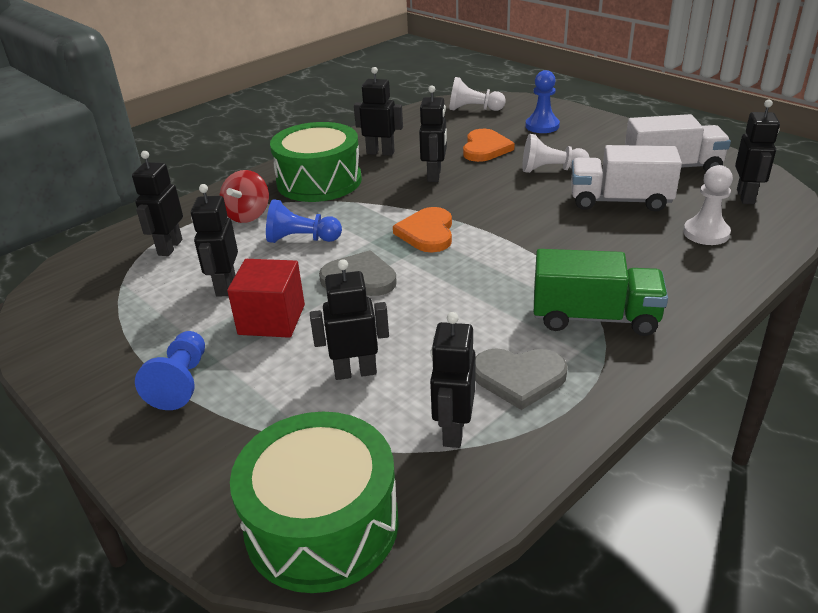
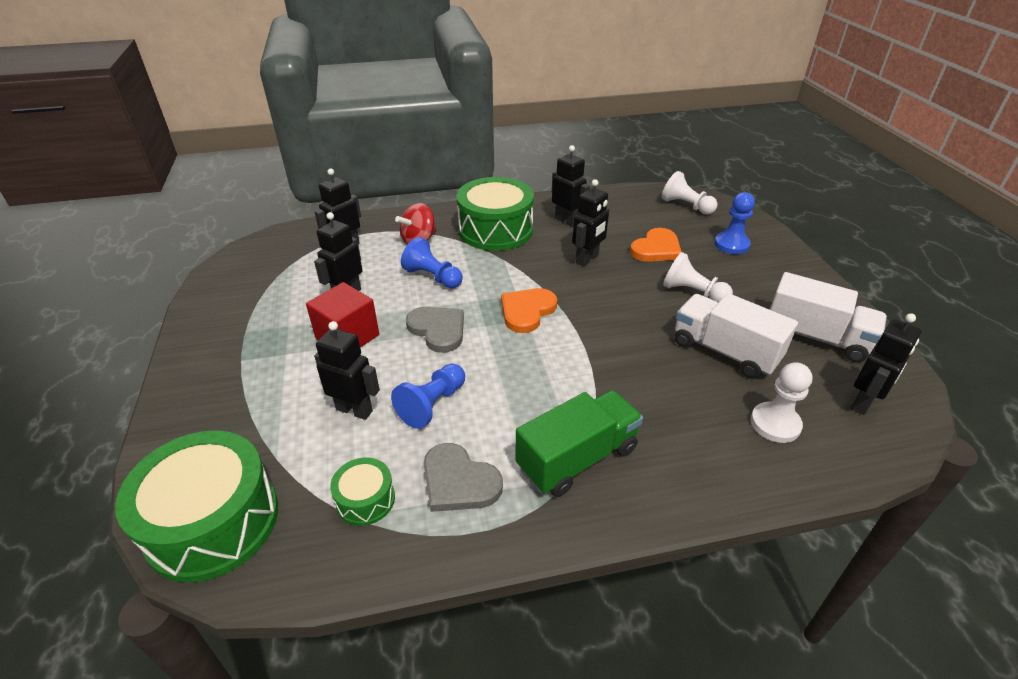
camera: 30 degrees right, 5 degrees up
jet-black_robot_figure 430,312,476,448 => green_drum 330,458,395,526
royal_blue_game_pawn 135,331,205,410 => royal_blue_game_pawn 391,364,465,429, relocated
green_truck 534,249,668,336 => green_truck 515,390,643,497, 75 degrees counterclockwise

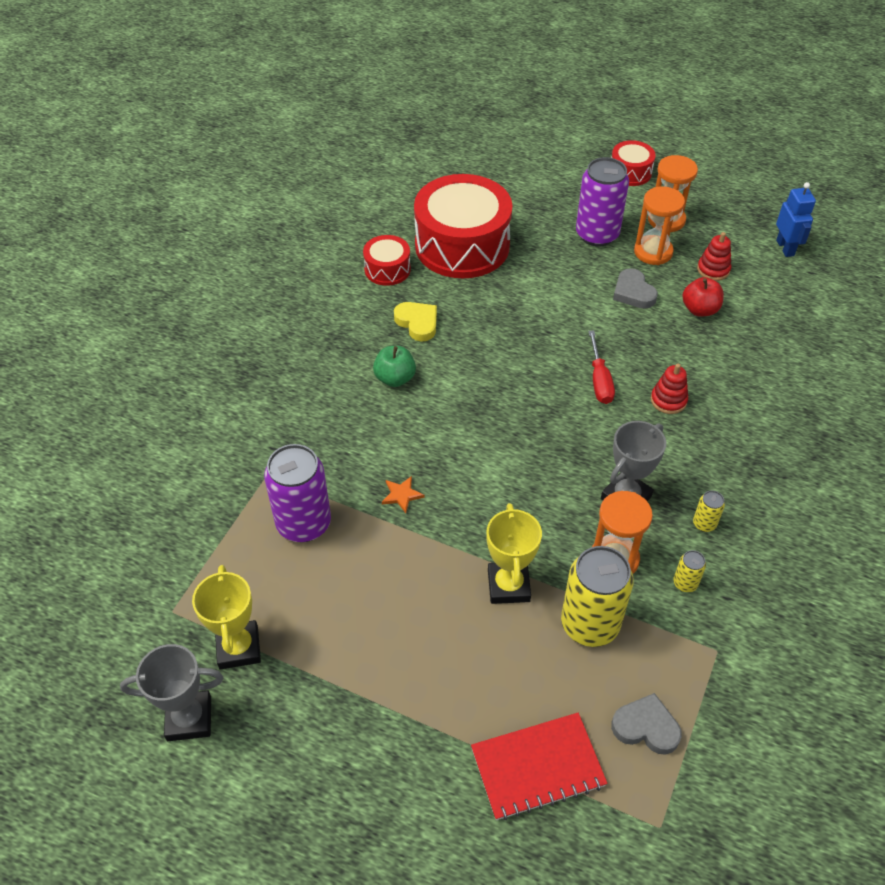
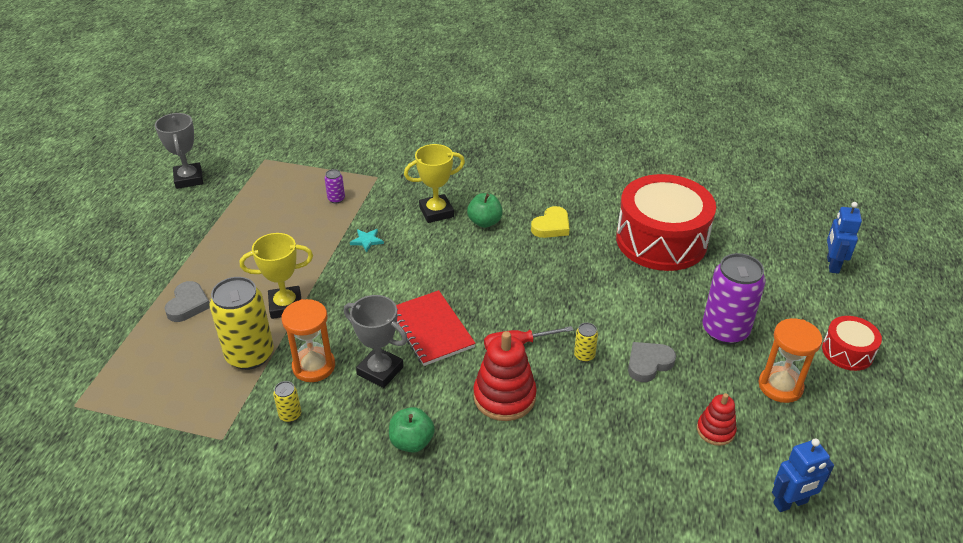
camera: 80 degrees right, 10 degrees down
gray_love_heart 611,693,682,755 => gray_love_heart 164,281,210,322, relocated
violet_soda_can 264,444,331,542 => violet_soda_can 324,169,345,204, x0.44
orange-coloured_five-pointed_star 382,476,424,513 => turquoise_five-pointed_star 350,229,384,253
nothing => green_apple 389,407,435,453
scarlet_notebook 471,713,608,820 => scarlet_notebook 396,290,476,366, relocated
golden_award_cup 192,565,261,670 => golden_award_cup 404,144,465,223, relocated
scarlet_stacking_rings 651,364,688,414 => scarlet_stacking_rings 473,331,537,421, x1.71
golden_soda_can 693,491,725,532 => golden_soda_can 574,323,598,362, relocated
nothing => royal_blue_robot_figure 827,202,862,274
scarlet_drum 363,235,411,286 => nothing
orange-coloured_hourglass 634,186,685,265 => nothing
scarlet_apple 682,277,724,317 => nothing

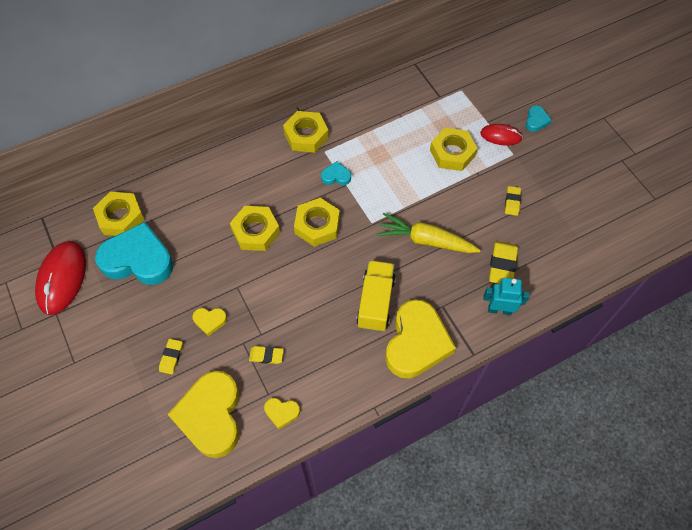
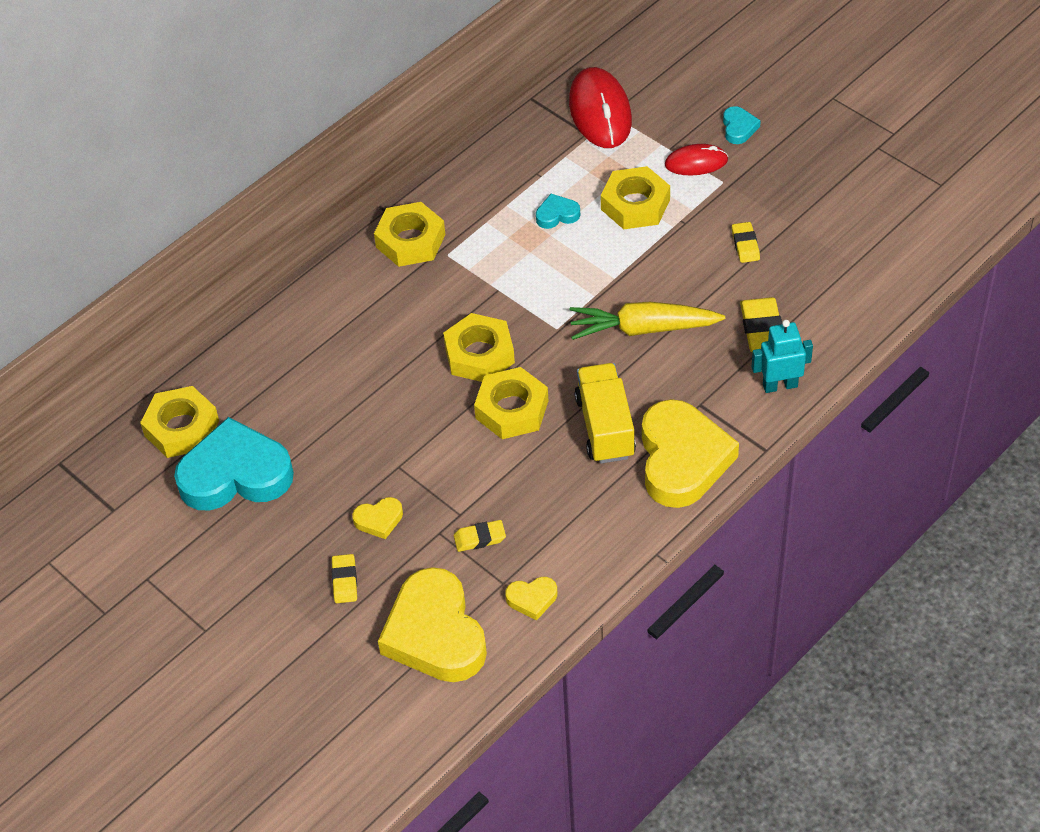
camera: 15 degrees left, 10 degrees down
golden_nut 230,206,280,251 => golden_nut 474,367,548,439, relocated
turquoise_love_heart 321,161,351,185 => turquoise_love_heart 536,194,580,229, relocated
scarlet_mouse 35,241,86,315 => scarlet_mouse 569,67,632,148, relocated

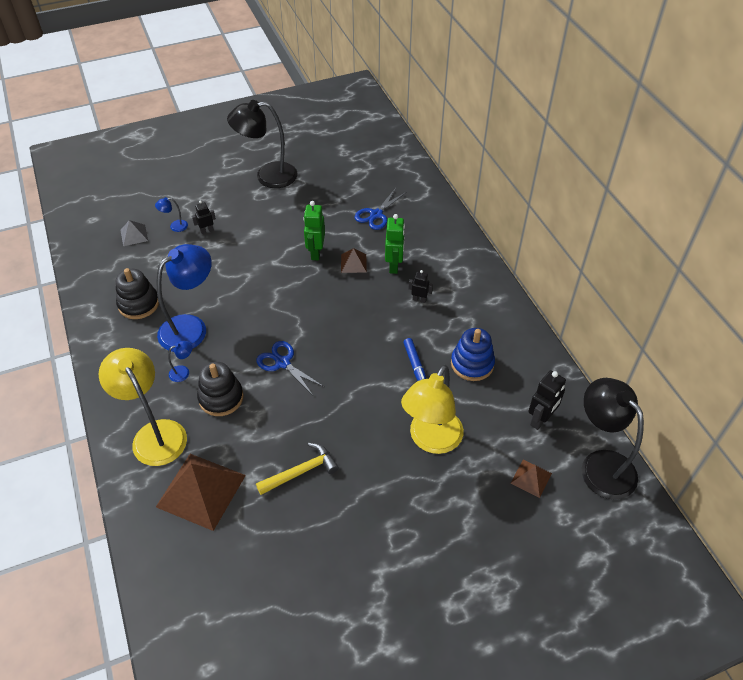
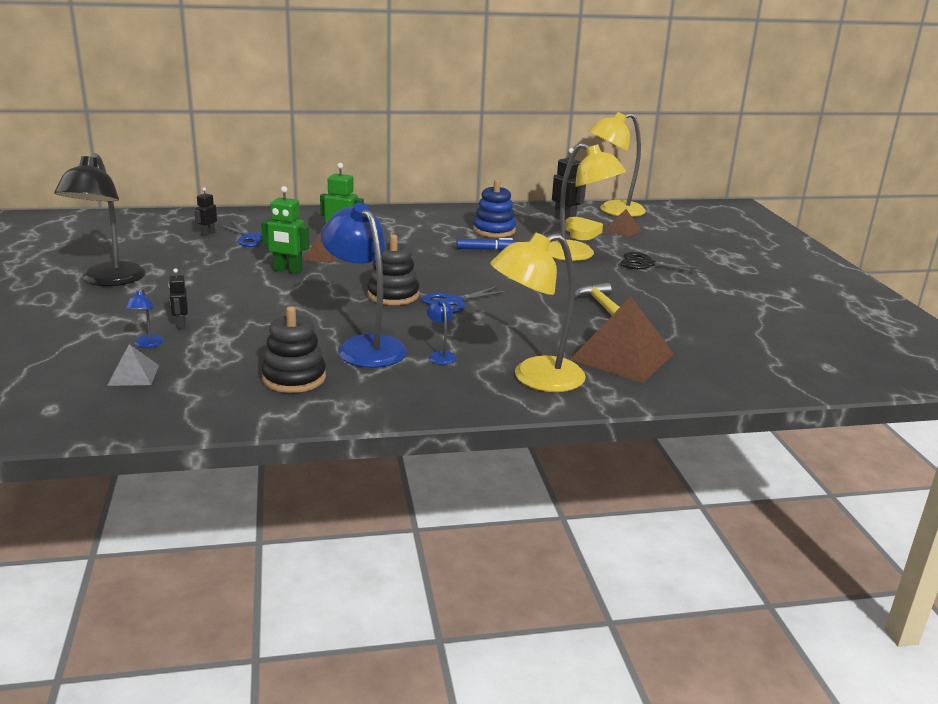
camera: 80 degrees left, 25 degrees down
jet-black_robot_figure 408,270,433,303 => jet-black_robot_figure 194,188,217,236, relocated
jet-black_stacking_rings 197,362,244,416 => jet-black_stacking_rings 367,235,419,305, relocated
nothing => golden_love_heart 565,217,603,240
jet-black_desk_lamp 582,378,644,500 => golden_desk_lamp 589,112,646,217
nothing => jet-black_scissors 620,252,704,273

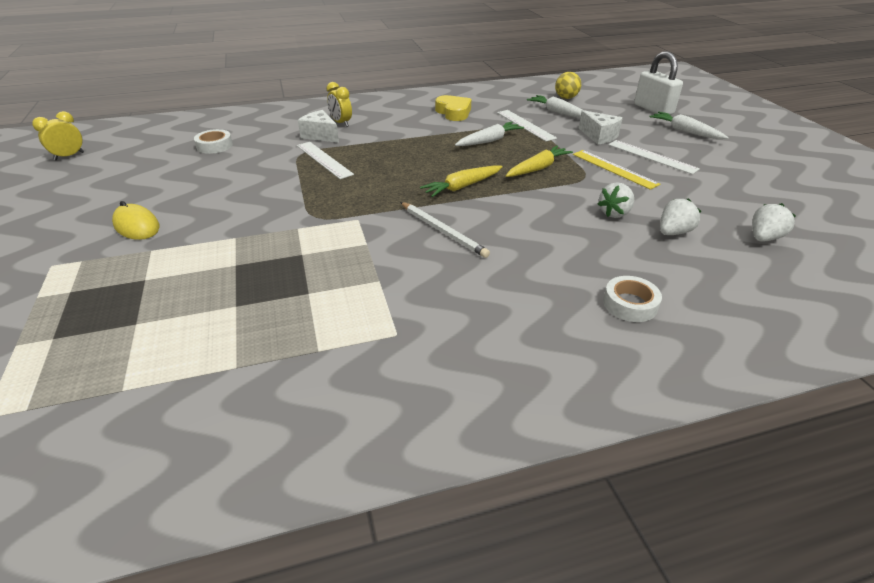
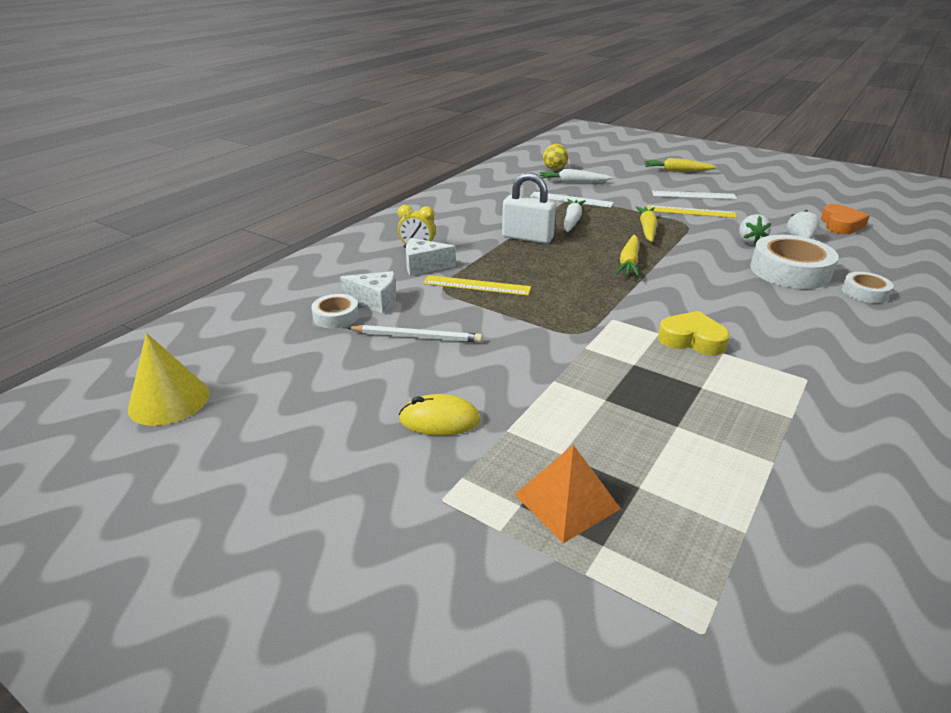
camera: 40 degrees left, 5 degrees down
golden_alarm_clock 32,111,84,160 => golden_cone_shape 128,333,210,426
snow-white_cheese 579,110,623,145 => snow-white_cheese 340,271,396,314, relocated
snow-white_wooden_pencil 400,202,490,258 => snow-white_wooden_pencil 347,325,482,343, relocated
snow-white_straightedge 297,142,354,179 => golden_straightedge 423,275,531,296
snow-white_small_lock 634,51,683,115 => snow-white_small_lock 502,173,556,244, relocated
nothing => orange-coloured_solid_pyramid 514,445,621,543
snow-white_carrot 649,112,729,139 => golden_carrot 644,158,717,172
golden_love_heart 435,95,471,121 => golden_love_heart 658,311,730,355, relocated
nothing => snow-white_tape 750,235,839,289
snow-white_toy_strawberry 752,203,796,242 => orange-coloured_love_heart 821,204,870,234

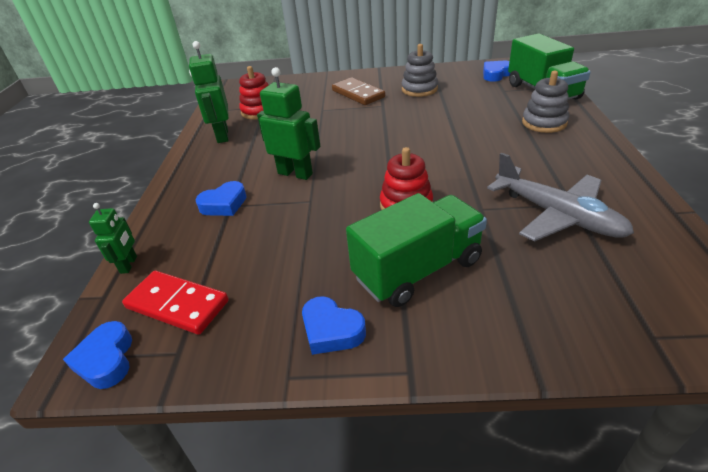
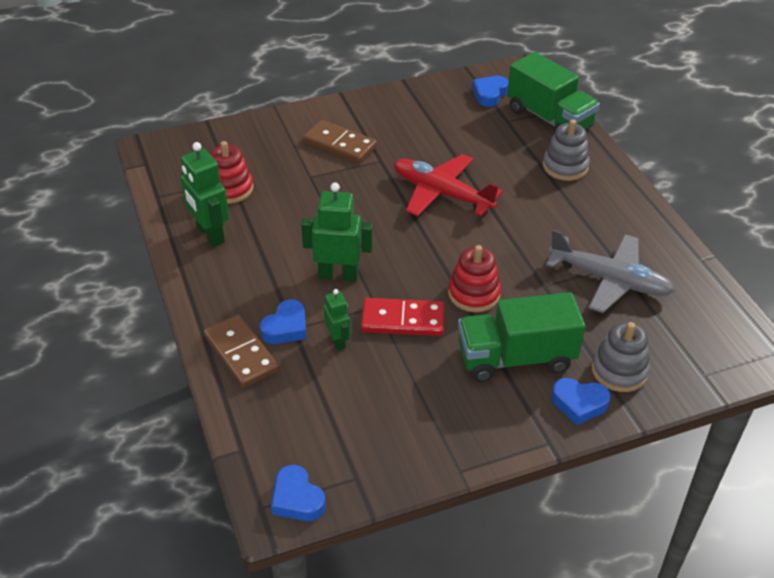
camera: 25 degrees left, 5 degrees up
nothing => dark_brown_domino_piece 204,314,279,388
green_robot_figure 89,203,137,274 => green_robot_figure 324,289,350,350, relocated
scarlet_domino_piece 122,271,229,335 => scarlet_domino_piece 361,298,444,336, relocated
nothing => scarlet_toy_plane 394,154,503,217
green_truck 346,193,487,307 => green_truck 458,292,586,382, 135 degrees counterclockwise
royal_blue_love_heart 302,296,366,355 => royal_blue_love_heart 551,378,611,425, relocated
gray_stacking_rings 402,44,438,97 => gray_stacking_rings 591,322,650,392, relocated

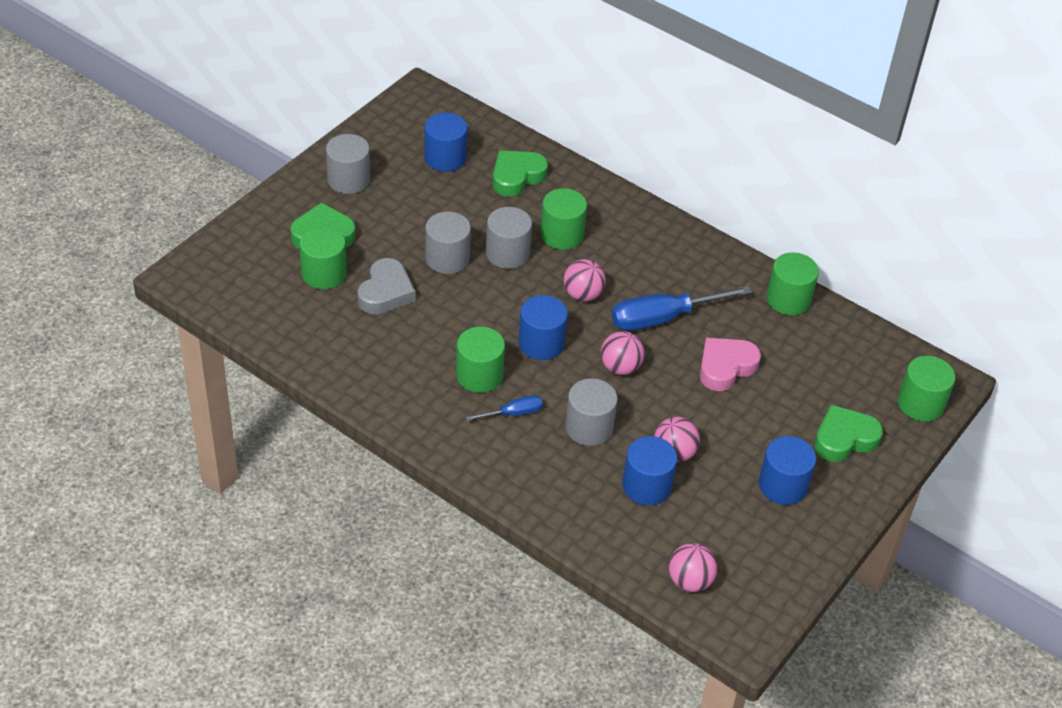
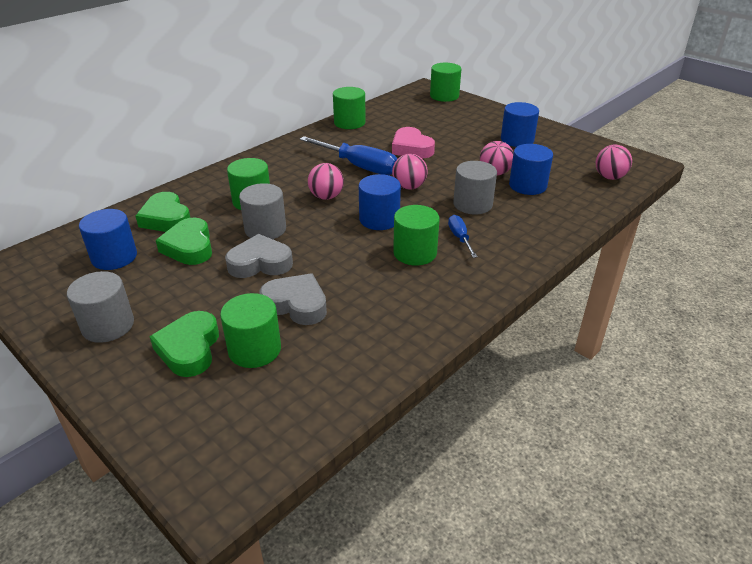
camera: 80 degrees left, 10 degrees down
green_love_heart 814,405,883,462 => green_love_heart 156,218,212,265, relocated
gray_cylinder 425,212,471,274 => gray_love_heart 225,234,293,278
royal_blue_screwdriver 612,286,752,331 => royal_blue_screwdriver 300,136,397,175, 45 degrees counterclockwise

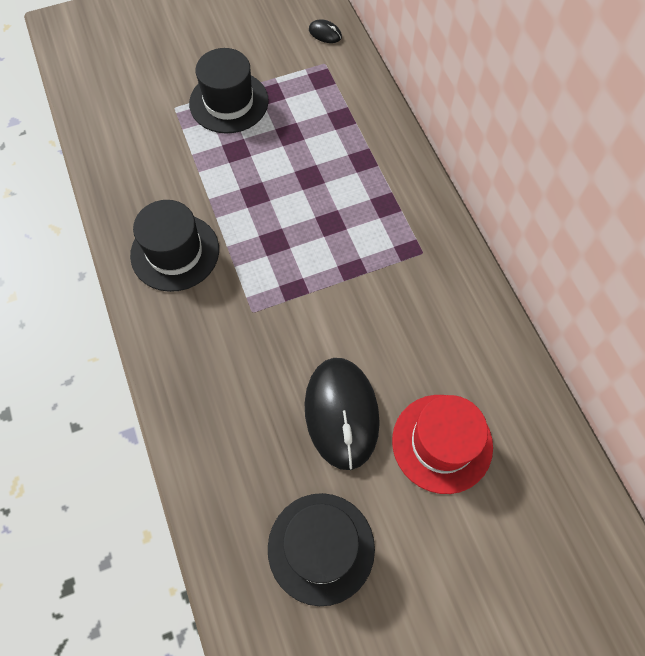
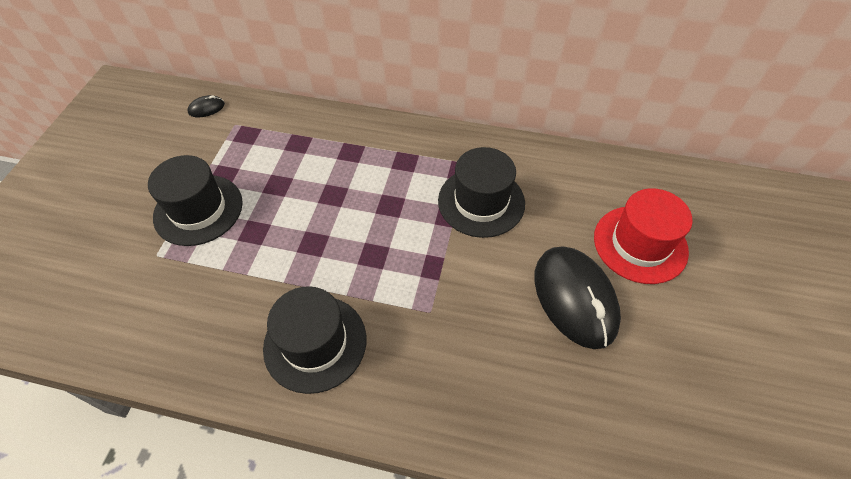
camera: 55 degrees left, 10 degrees down
jet-black_tall_hat 268,493,375,606 => jet-black_tall_hat 438,147,525,238, relocated
jet-black_mouse 305,358,380,470 => jet-black_mouse 534,247,621,349, 45 degrees clockwise

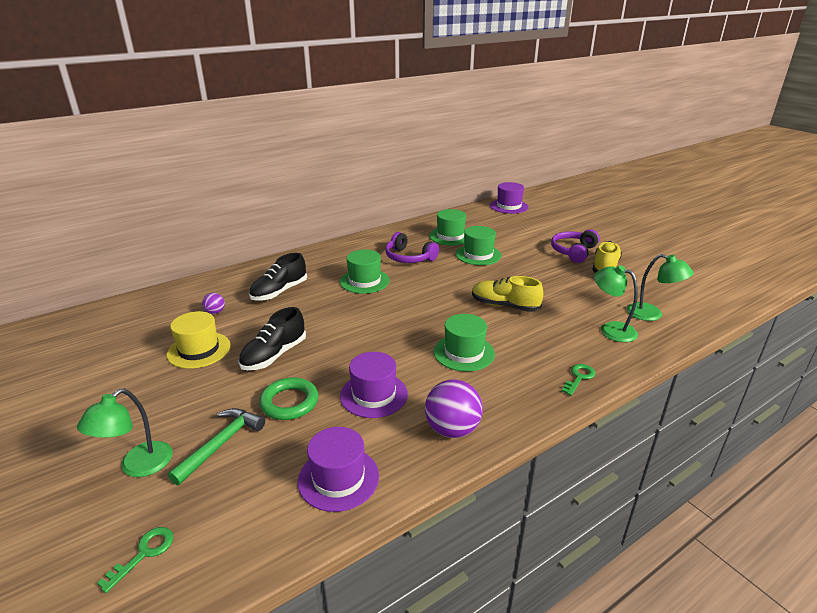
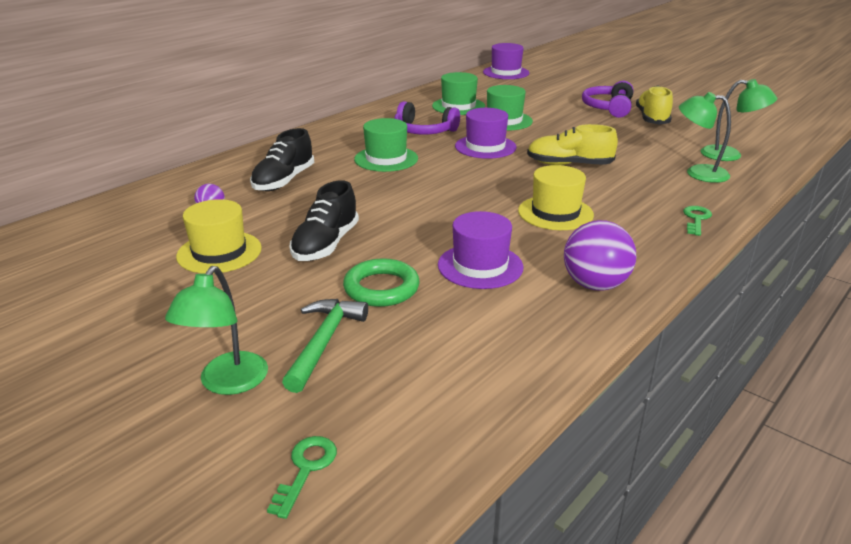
camera: 15 degrees left, 0 degrees up
violet_tall_hat 298,427,379,512 => violet_tall_hat 455,108,516,159, relocated
green_tall_hat 434,314,495,372 => golden_tall_hat 518,165,594,230

